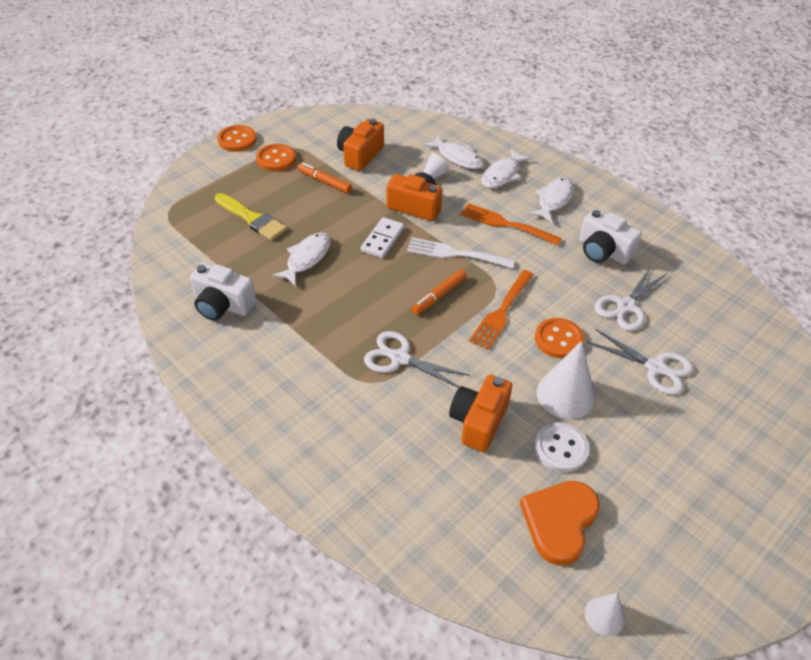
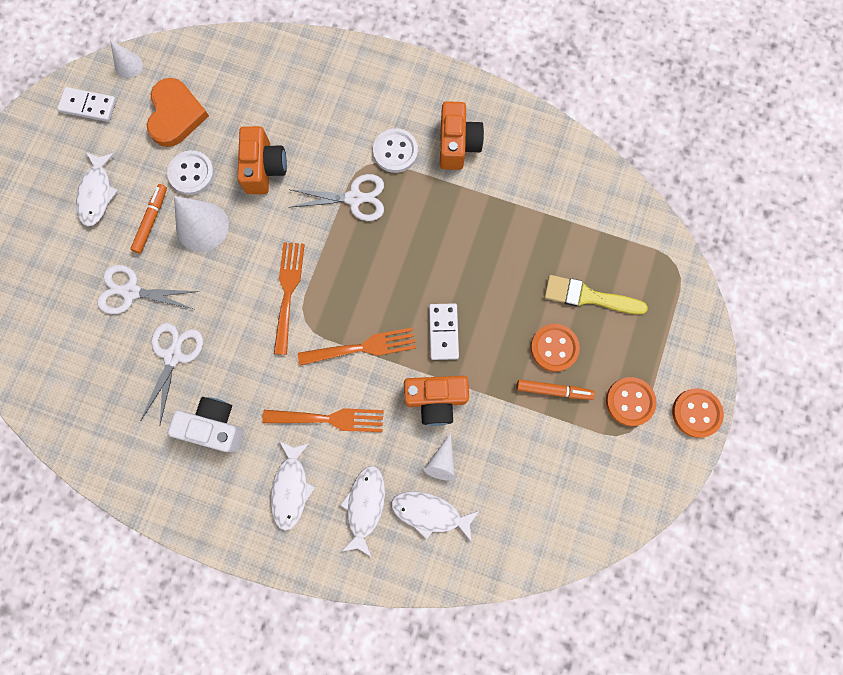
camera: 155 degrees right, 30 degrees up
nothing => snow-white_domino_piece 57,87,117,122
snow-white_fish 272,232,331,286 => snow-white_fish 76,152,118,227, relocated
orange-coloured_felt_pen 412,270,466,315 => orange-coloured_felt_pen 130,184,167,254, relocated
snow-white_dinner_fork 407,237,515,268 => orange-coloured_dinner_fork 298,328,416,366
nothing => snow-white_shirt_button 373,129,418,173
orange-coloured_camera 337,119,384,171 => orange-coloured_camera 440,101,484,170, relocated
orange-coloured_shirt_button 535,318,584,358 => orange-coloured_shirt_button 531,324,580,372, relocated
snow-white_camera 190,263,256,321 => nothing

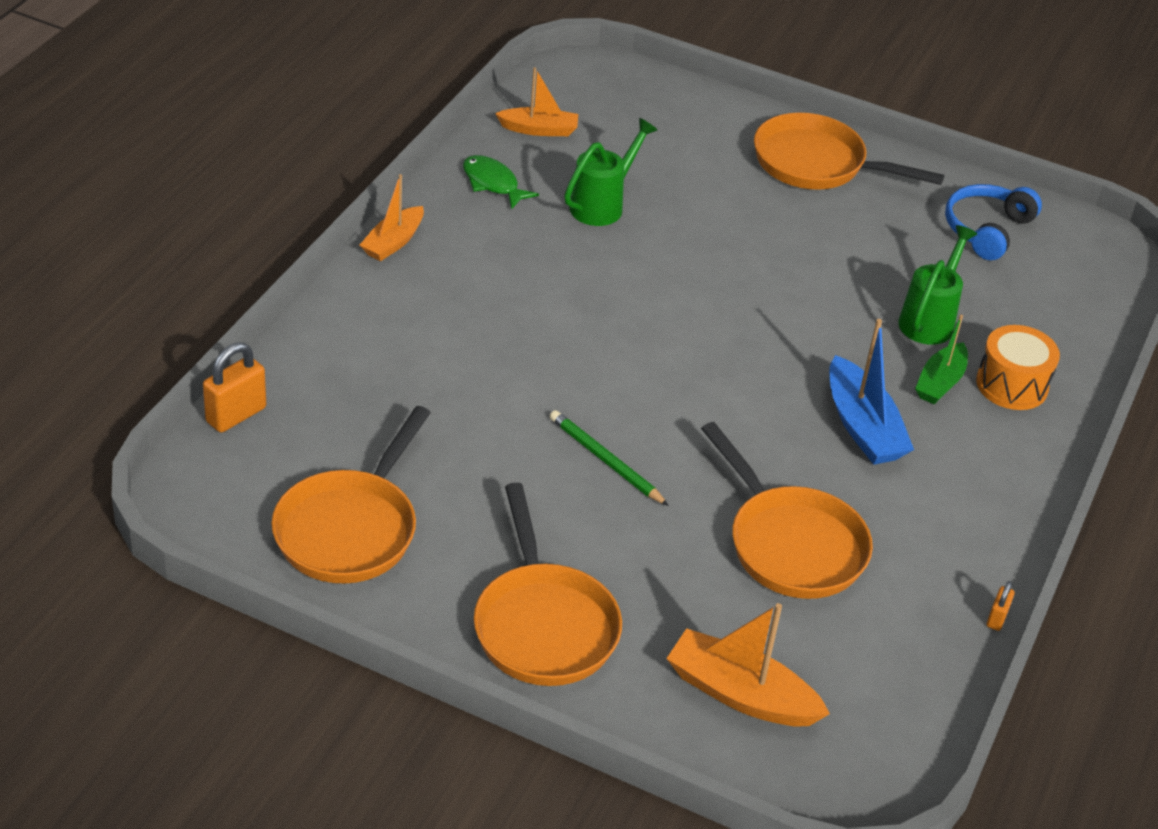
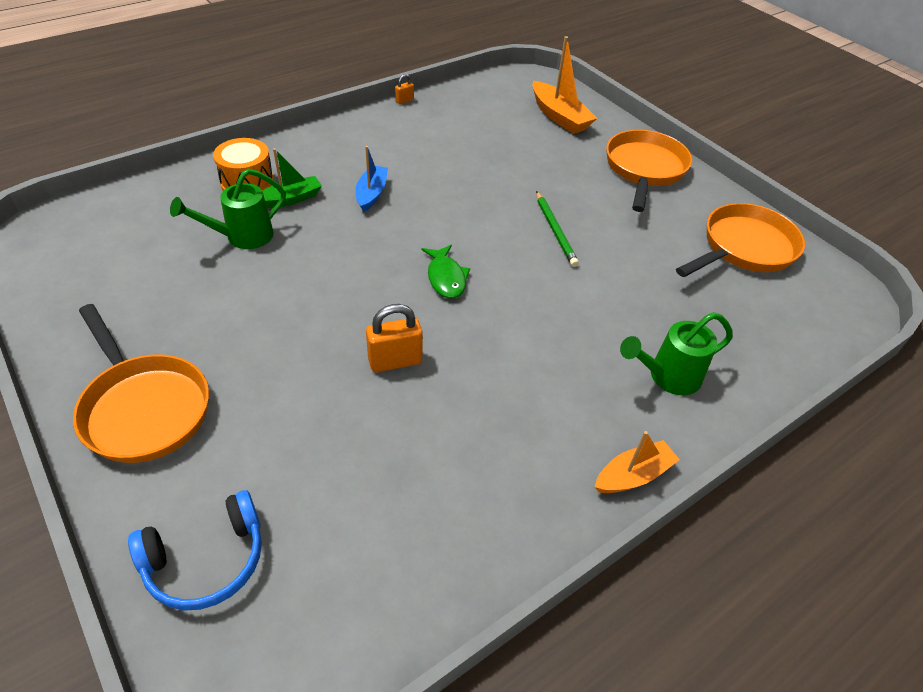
camera: 150 degrees left, 5 degrees up
royal_blue_headset 945,184,1042,260 => royal_blue_headset 128,490,262,611, relocated
royal_blue_toy_boat 829,319,914,465 => royal_blue_toy_boat 355,146,388,212, x0.66
orange-coloured_small_lock 203,342,266,433 => orange-coloured_small_lock 366,304,423,372, relocated
green_fish 463,155,539,209 => green_fish 422,245,470,299, relocated
green_sprinkling_can 564,118,658,226 => green_sprinkling_can 620,312,733,395, relocated
orange-coloured_toy_boat 495,67,578,136 => nothing
orange-coloured_pan 701,422,873,599 => nothing

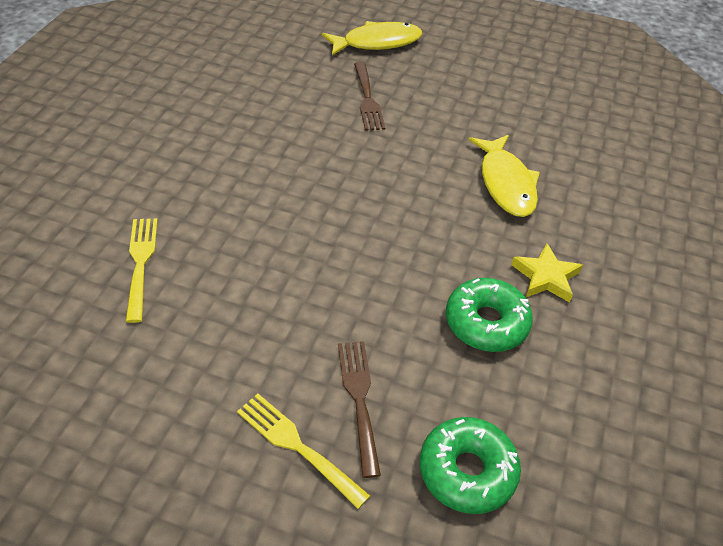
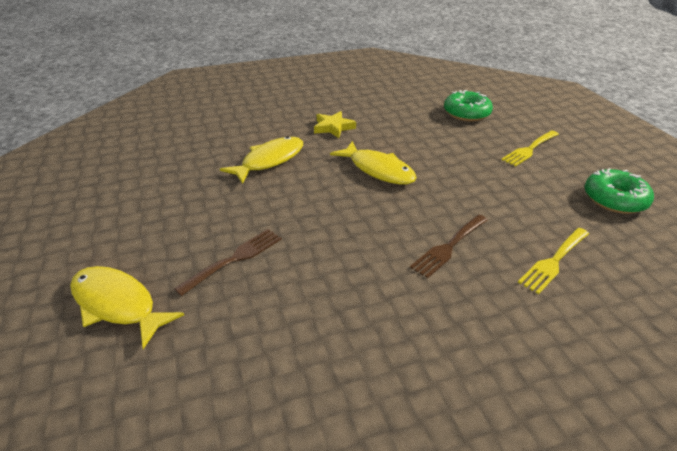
camera: 125 degrees left, 10 degrees down
nothing => golden_fish 330,141,417,184
dark_brown_dinner_fork 338,341,381,478 => dark_brown_dinner_fork 410,215,488,278, relocated
golden_dinner_fork 237,394,370,509 => golden_dinner_fork 501,130,559,167, 45 degrees clockwise
green_glazed_donut 446,278,533,352 => green_glazed_donut 585,168,654,214, relocated

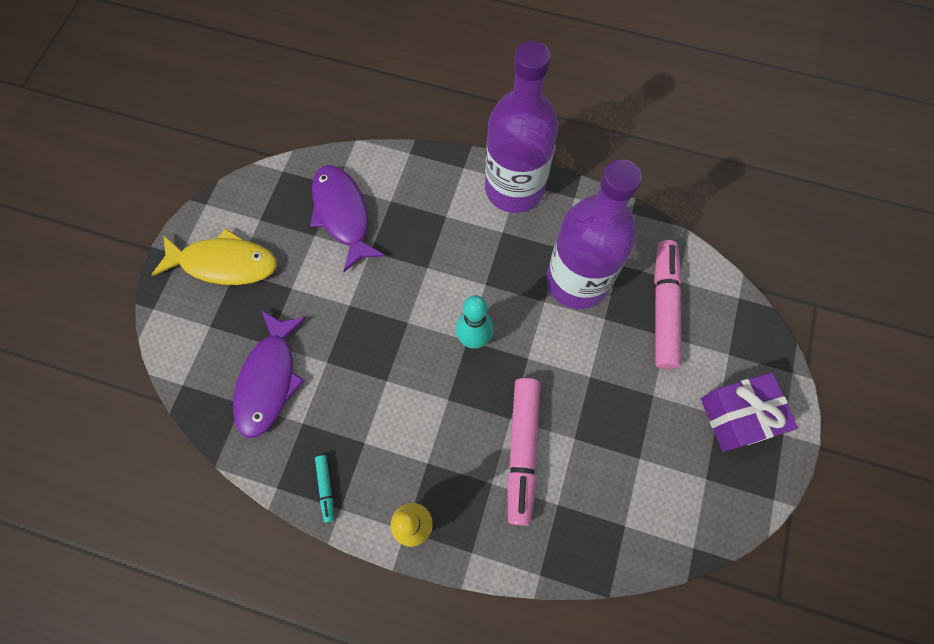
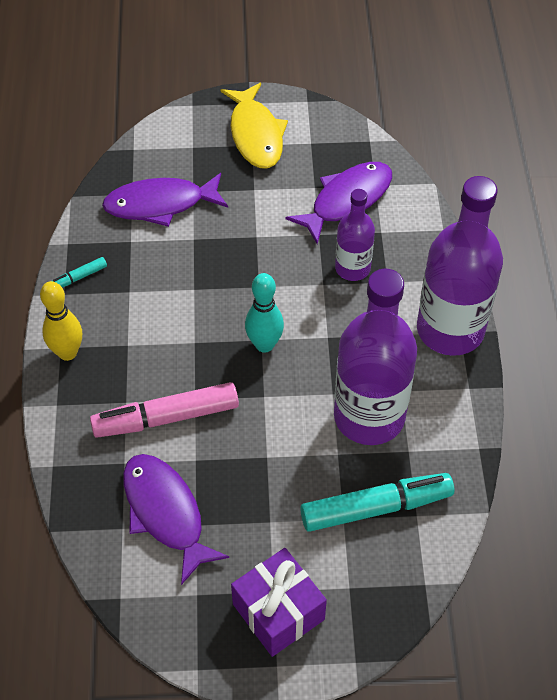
camera: 70 degrees right, 15 degrees down
nothing => violet_fish 123,454,229,585
pink_felt_pen 654,240,682,369 => turquoise_felt_pen 300,473,454,532
nothing => violet_bottle 335,189,375,281

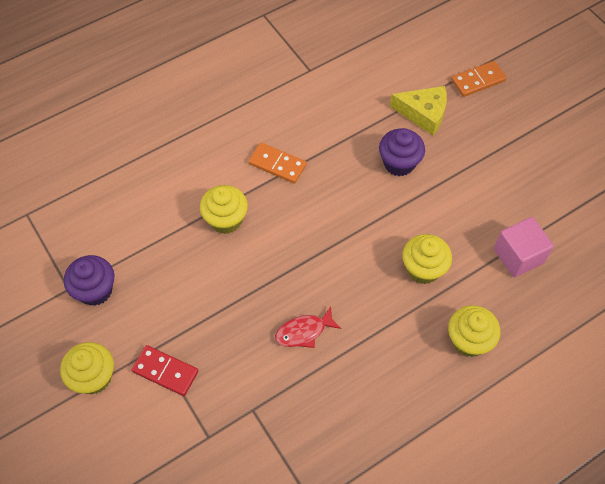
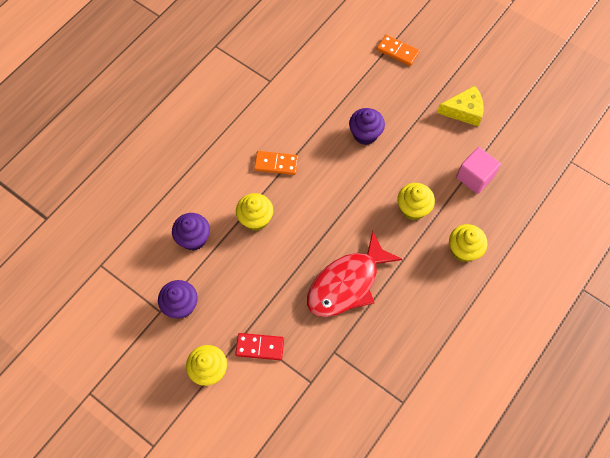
camera: 20 degrees left, 5 degrees up
nothing => violet_fairy_cake 172,213,210,251
scarlet_fish 275,307,342,348 => scarlet_fish 307,231,402,317, x2.12
orange-coloured_domino_piece 451,61,507,97 => orange-coloured_domino_piece 377,35,420,66, 75 degrees clockwise
golden_cheese 390,86,447,135 => golden_cheese 437,86,483,127, relocated

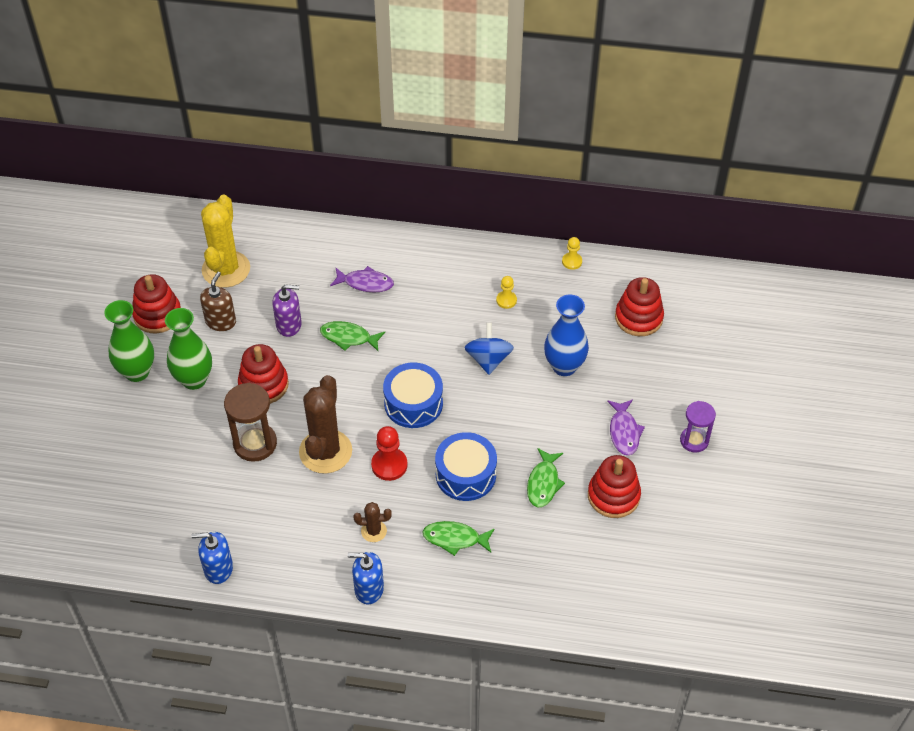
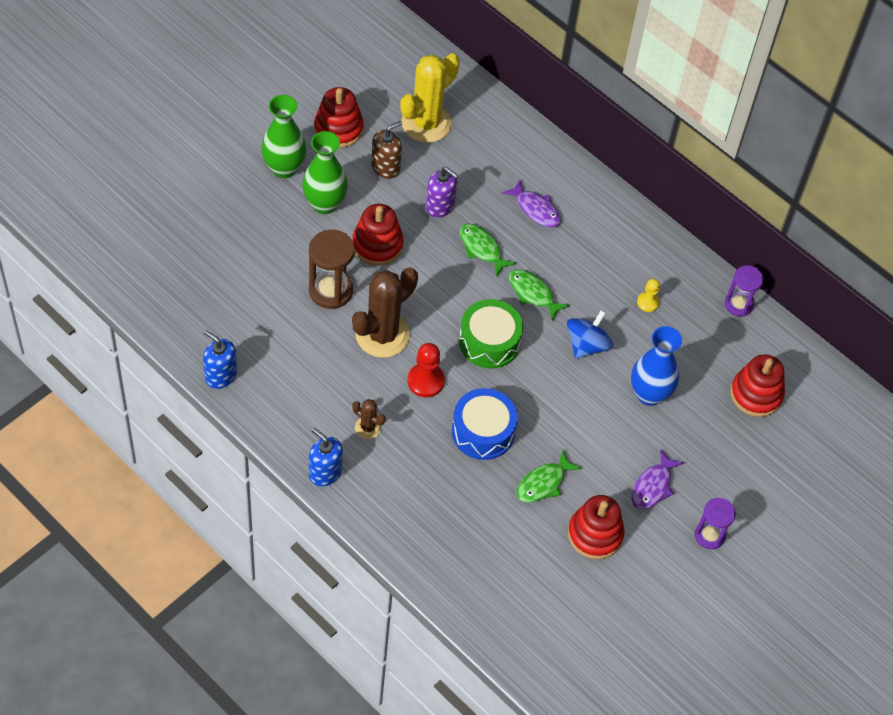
camera: 30 degrees right, 5 degrees up
royal_blue_drum 383,362,443,428 => green_drum 459,299,523,368
green_fish 422,521,495,556 => green_fish 509,269,570,321, relocated
golden_game_pawn 562,237,582,270 => violet_hourglass 725,265,764,317

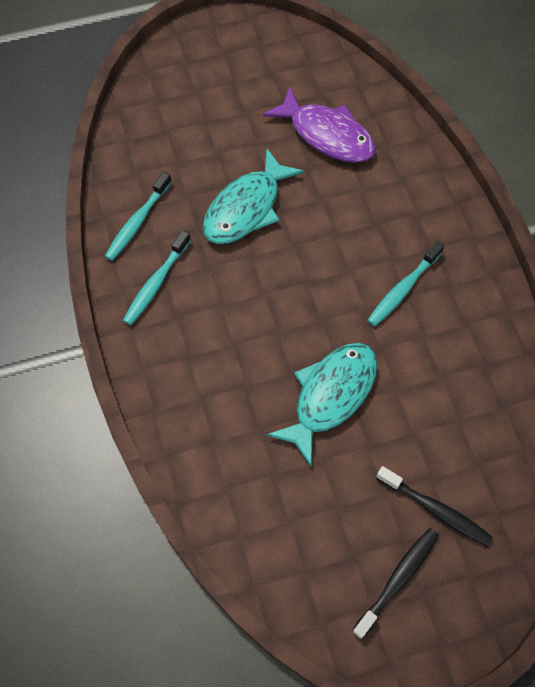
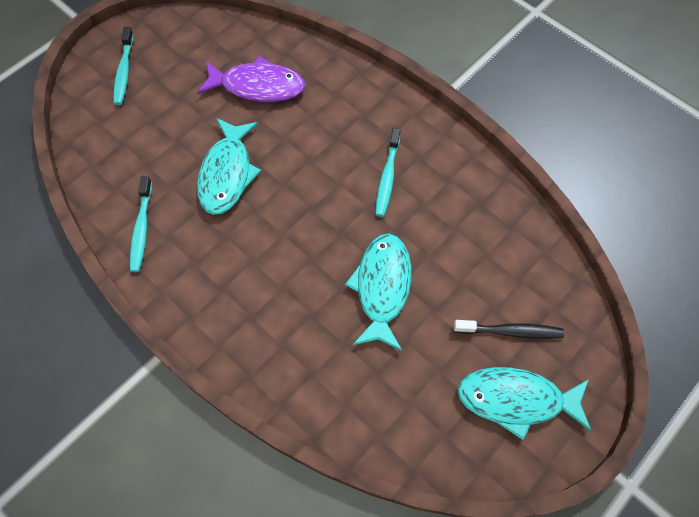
camera: 30 degrees left, 0 degrees up
turquoise_tooth_brush 123,230,191,325 => turquoise_tooth_brush 114,27,134,105, relocated
jet-black_tooth_brush 352,528,439,639 => turquoise_fish 457,367,591,440

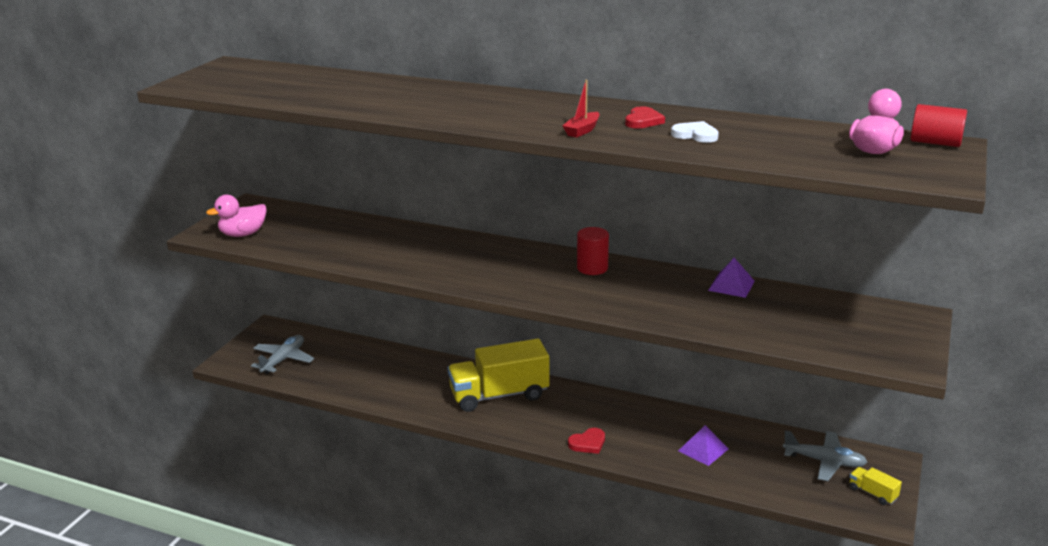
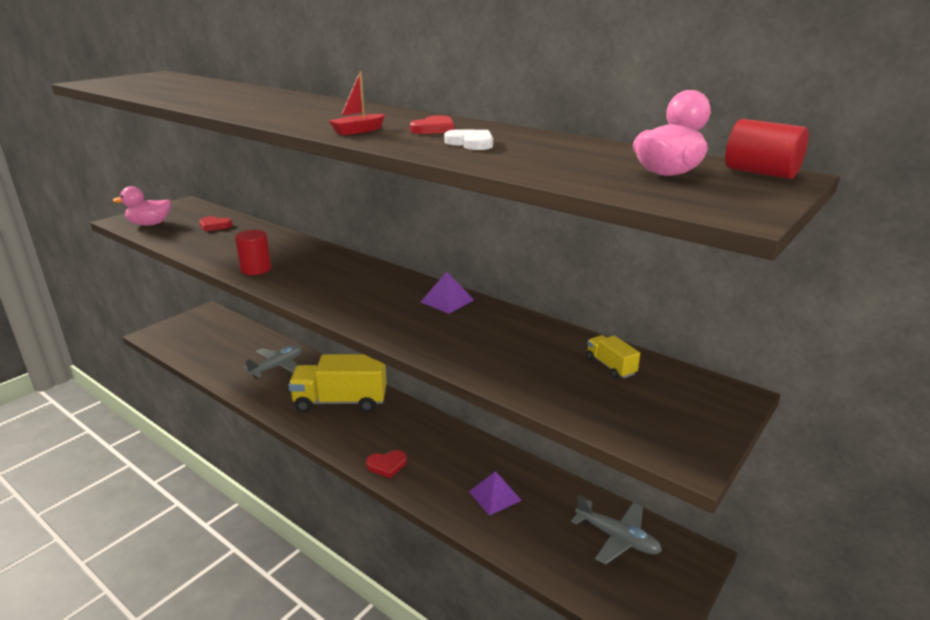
camera: 15 degrees right, 0 degrees up
nothing => scarlet_love_heart 199,216,232,231
scarlet_cylinder 577,227,609,275 => scarlet_cylinder 235,230,271,275, relocated
gray_toy_plane 251,335,314,374 => gray_toy_plane 243,345,302,378, relocated
violet_solid_pyramid 708,258,755,298 => violet_solid_pyramid 421,272,474,314, relocated
golden_truck 849,467,902,505 => golden_truck 587,335,640,379, relocated

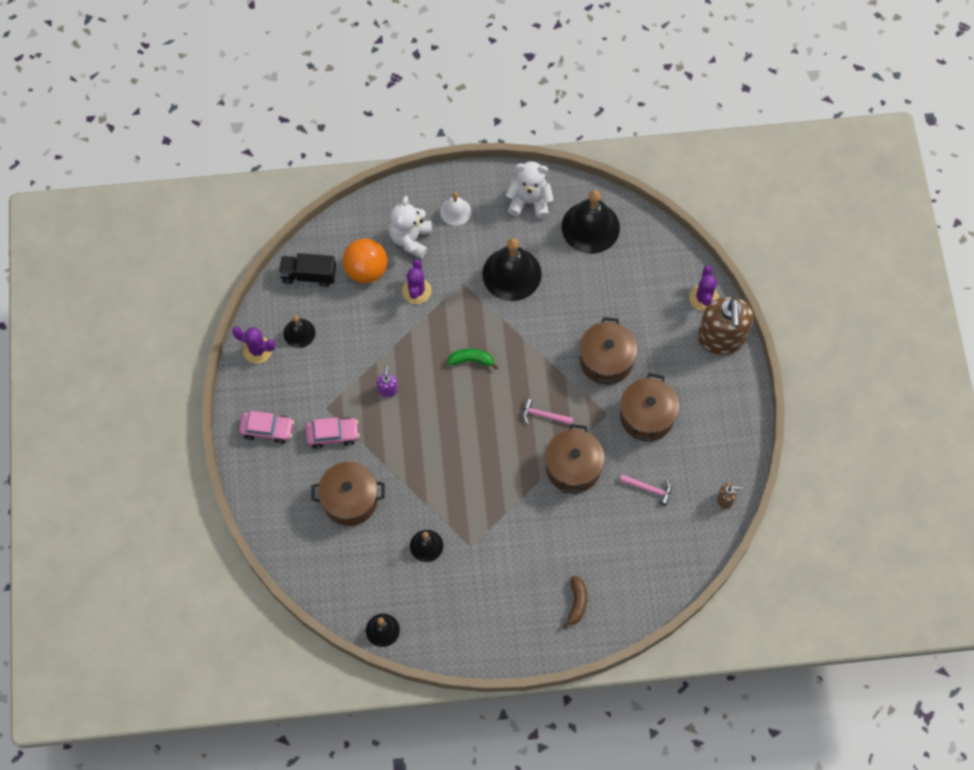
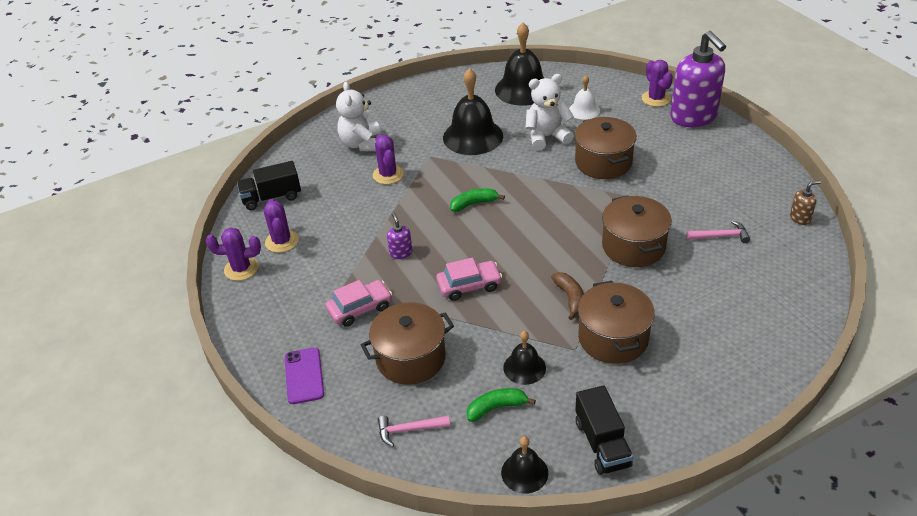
camera: 20 degrees left, 25 degrees down
jet-black_hand_bell 284,315,315,348 => violet_prickly_plant 264,199,299,253
nothing => violet_mobile_phone 285,347,324,404
pink_hammer 522,399,573,425 => pink_hammer 378,416,450,447, relocated
pink_toy_car 239,411,294,444 => pink_toy_car 436,258,502,301, relocated
nothing => green_toy_banana 467,388,536,422
snow-white_teddy_bear 506,161,554,219 => snow-white_teddy_bear 526,74,574,150, relocated
dark_brown_toy_banana 563,576,587,628 => dark_brown_toy_banana 551,272,584,320, relocated
snow-white_hand_bell 440,192,471,226 => snow-white_hand_bell 569,75,600,120, relocated
nothing => jet-black_truck 575,386,633,475
dark_brown_stockpot 620,373,679,442 => dark_brown_stockpot 578,281,655,364, relocated
dark_brown_soap_pump 698,297,754,355 => violet_soap_pump 670,31,726,127
orange-coloured_play_ball 343,238,387,283 => nothing

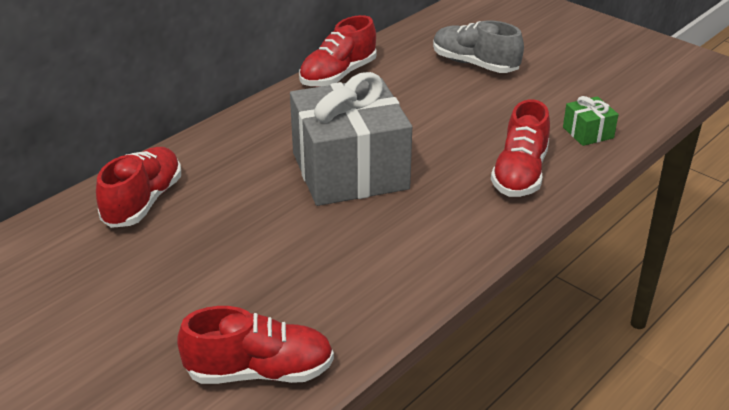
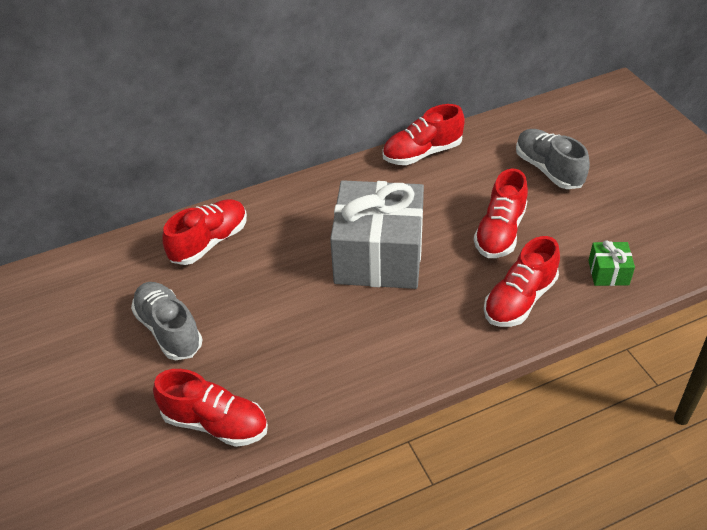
camera: 25 degrees right, 10 degrees up
nothing => gray_sneaker 131,282,203,360
nothing => scarlet_sneaker 474,168,528,258

